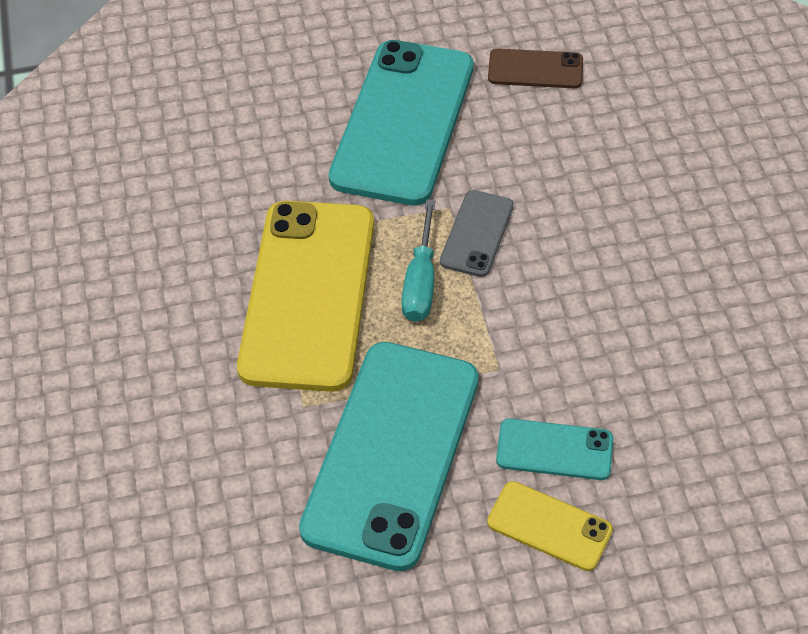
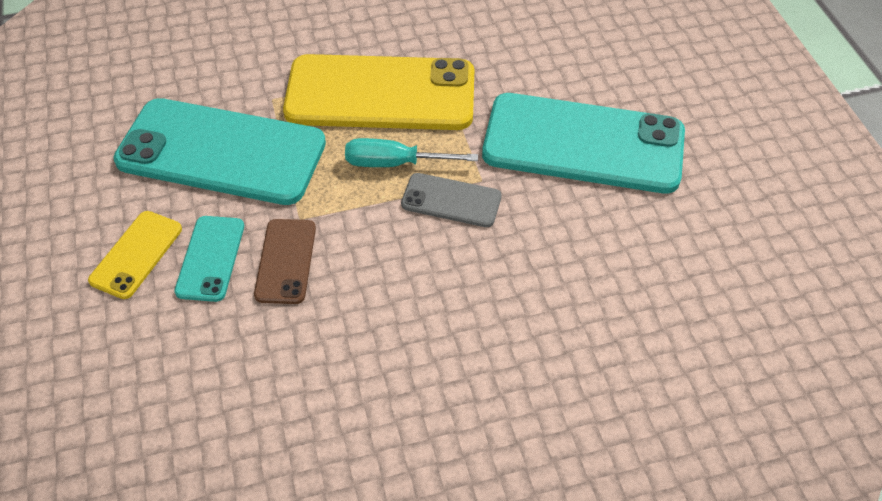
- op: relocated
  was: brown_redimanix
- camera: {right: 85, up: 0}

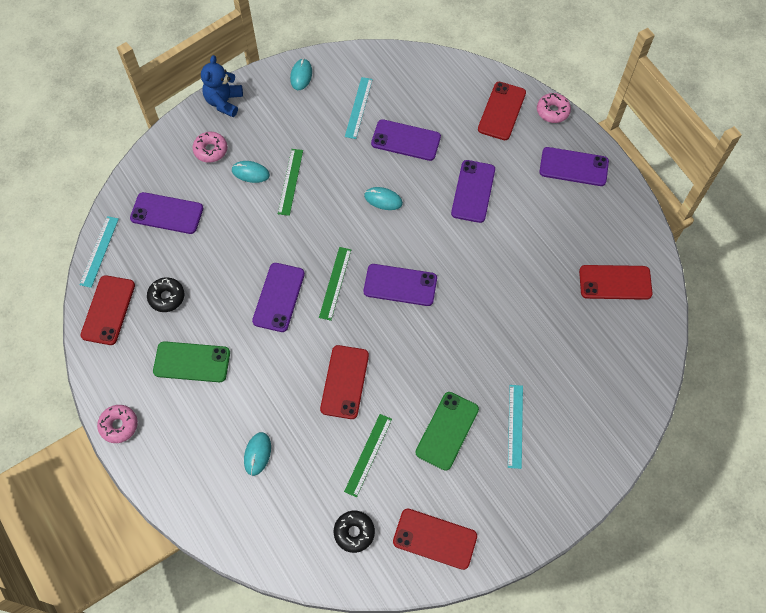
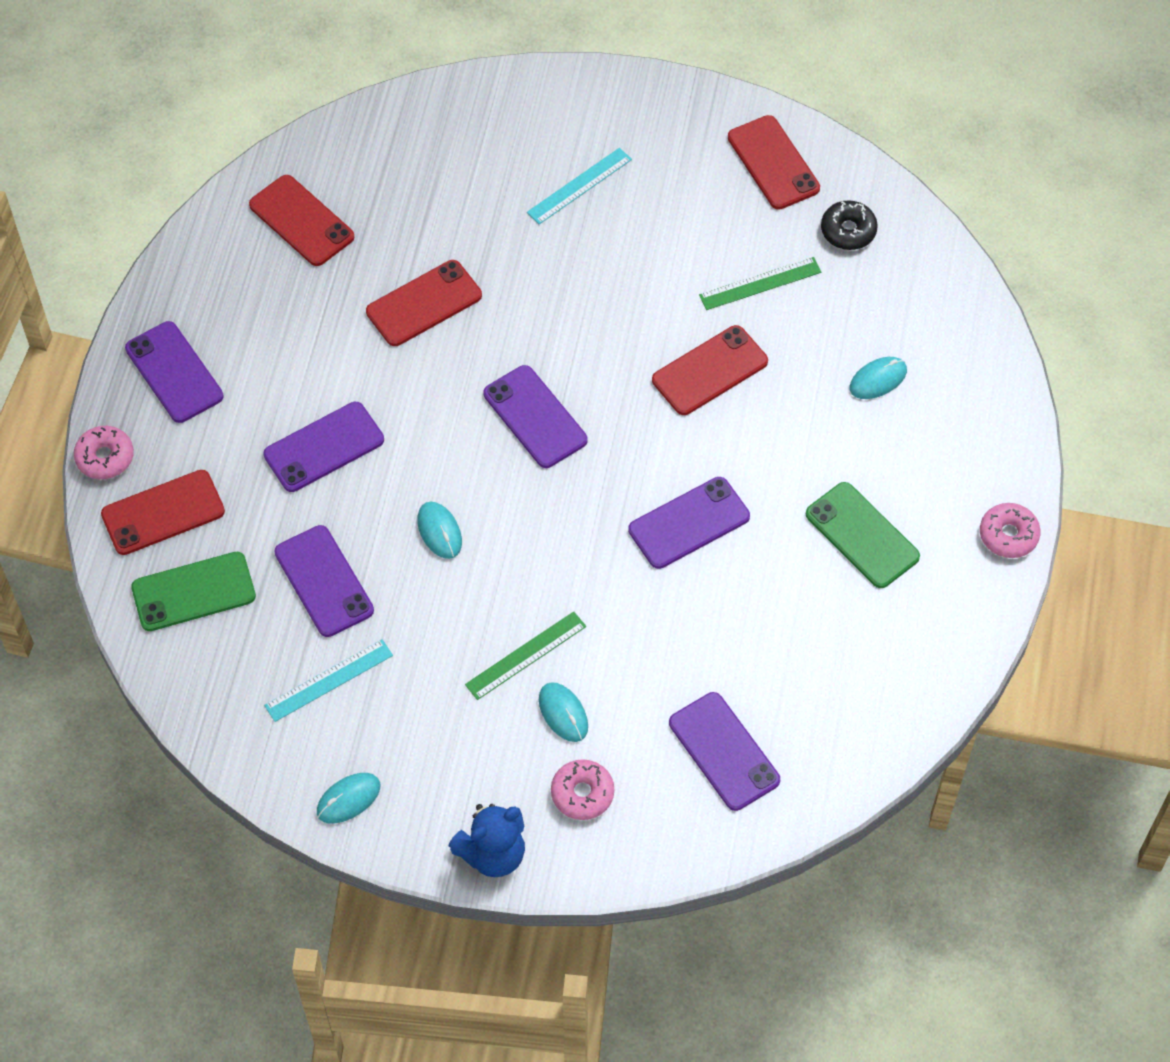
- op: missing
  was: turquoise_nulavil (no. 1 from left)
- op: missing
  was: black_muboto (no. 1 from left)
- op: missing
  was: green_nulavil (no. 2 from left)
- op: relocated
  was: red_redimanix (no. 1 from left in the first image)
  now: red_redimanix (no. 3 from left)
- op: relocated
  was: green_redimanix (no. 2 from left in the first image)
  now: green_redimanix (no. 1 from left)
- camera: {right: -135, up: -5}

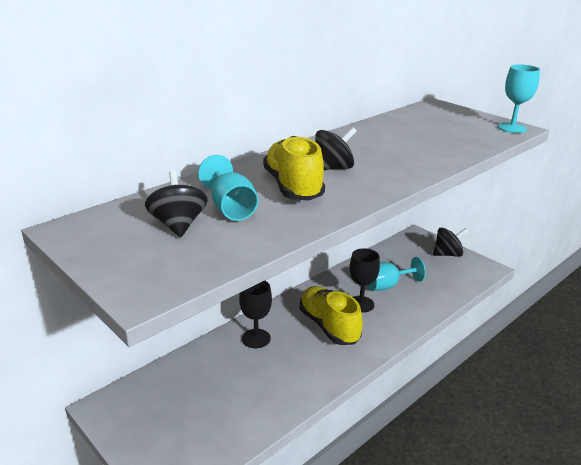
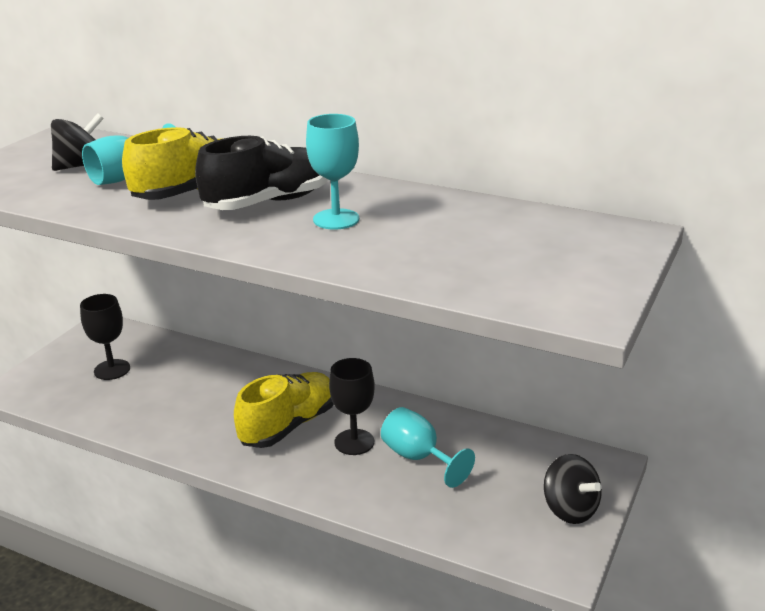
- op: relocated
  was: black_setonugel (no. 1 from left)
- op: relocated
  was: turquoise_setonugel (no. 3 from left in the first image)
  now: turquoise_setonugel (no. 2 from left)
- op: exchanged
  was: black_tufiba (no. 2 from left)
  now: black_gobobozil
- camera: {right: 70, up: 0}

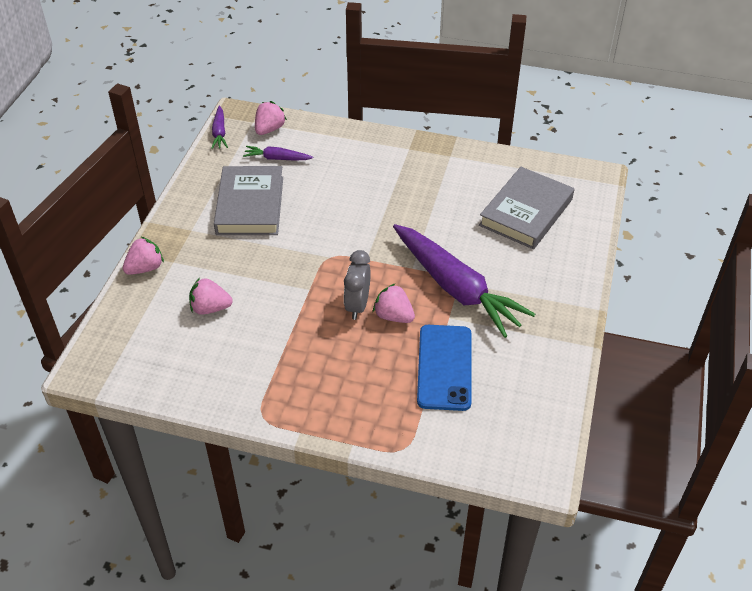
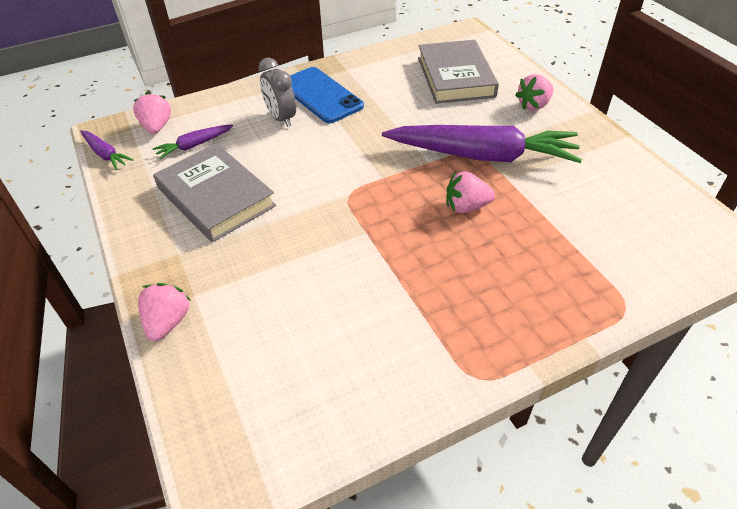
- op: relocated
  was: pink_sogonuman (no. 2 from left in the first image)
  now: pink_sogonuman (no. 4 from left)
- op: relocated
  was: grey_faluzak
- op: relocated
  was: blue_redimanix
- camera: {right: -40, up: 0}

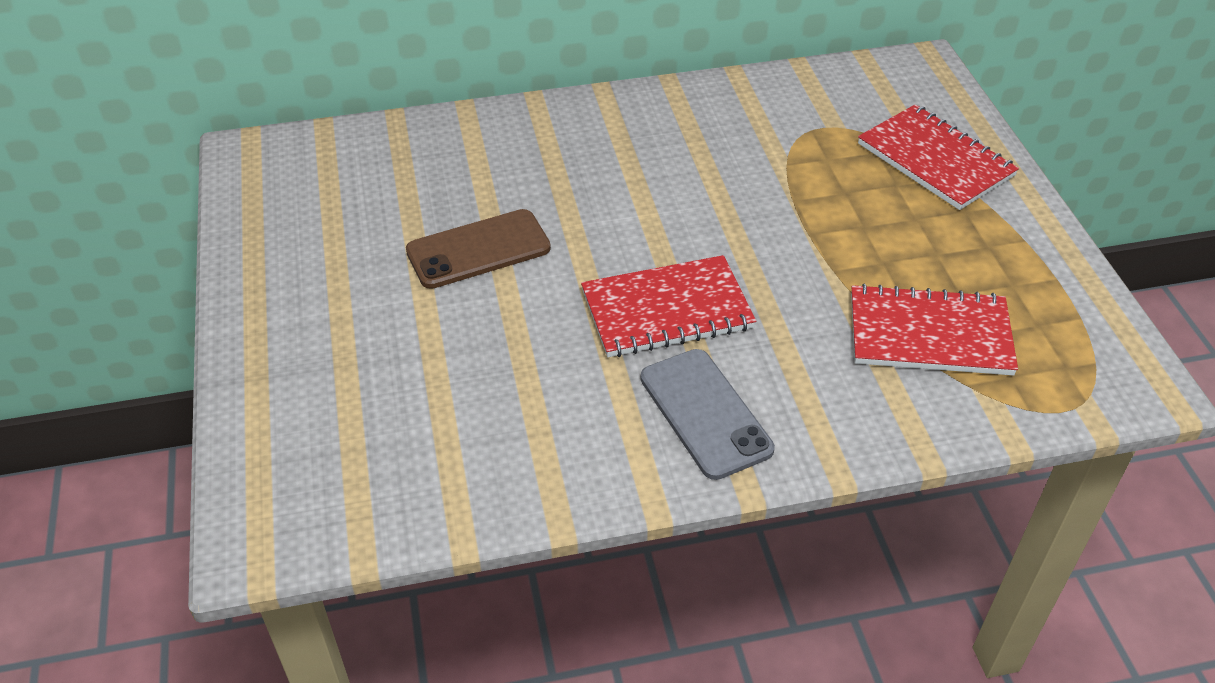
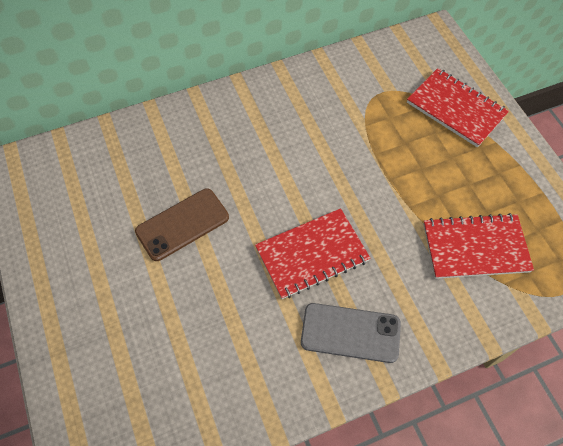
- op: spun
  was: grey_redimanix
  clockwise: -45
- camera: {right: -10, up: 15}

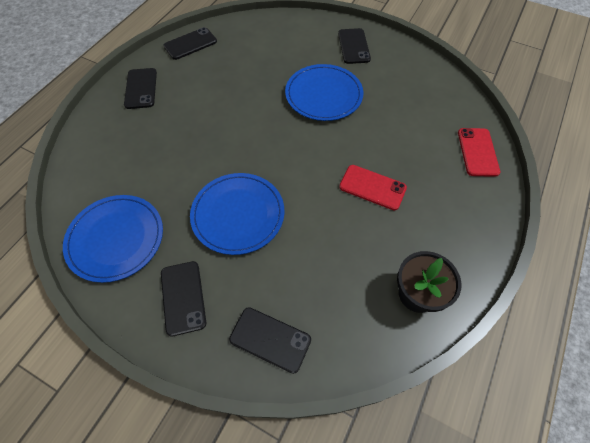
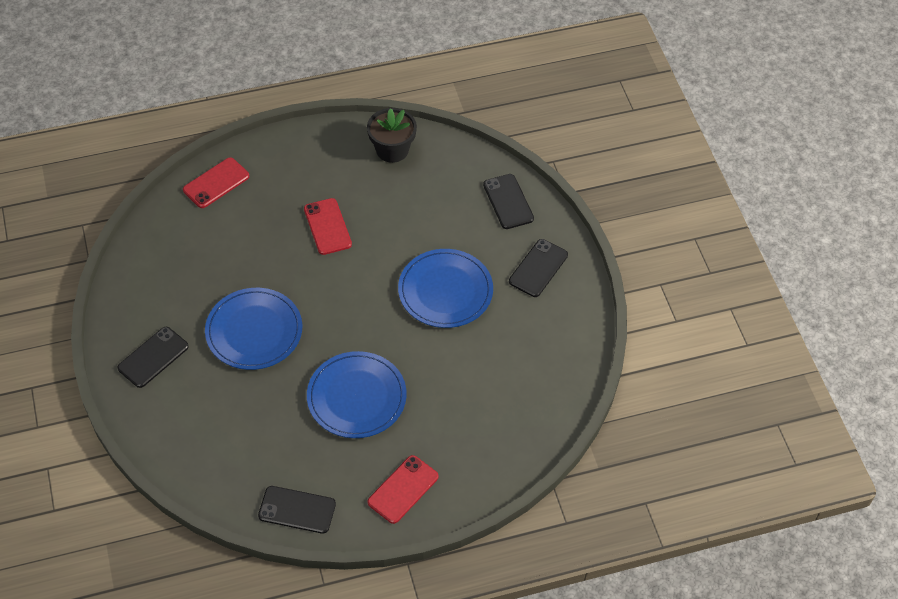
- op: relocated
  was: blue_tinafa (no. 1 from left in the first image)
  now: blue_tinafa (no. 2 from left)
- op: colour
  was: black_redimanix (no. 1 from left)
  now: red_redimanix (no. 3 from left)
- camera: {right: -135, up: -5}

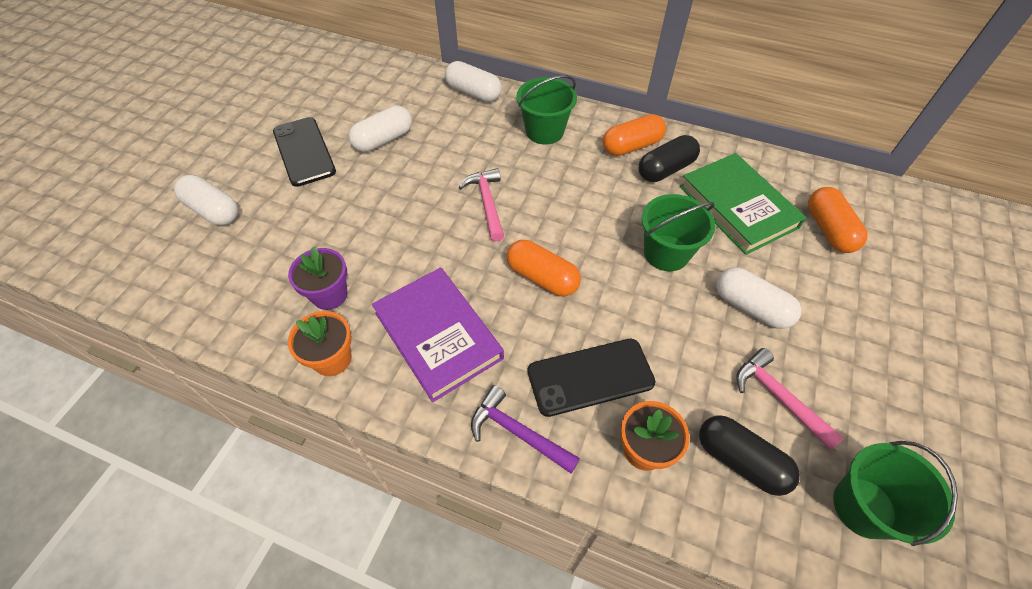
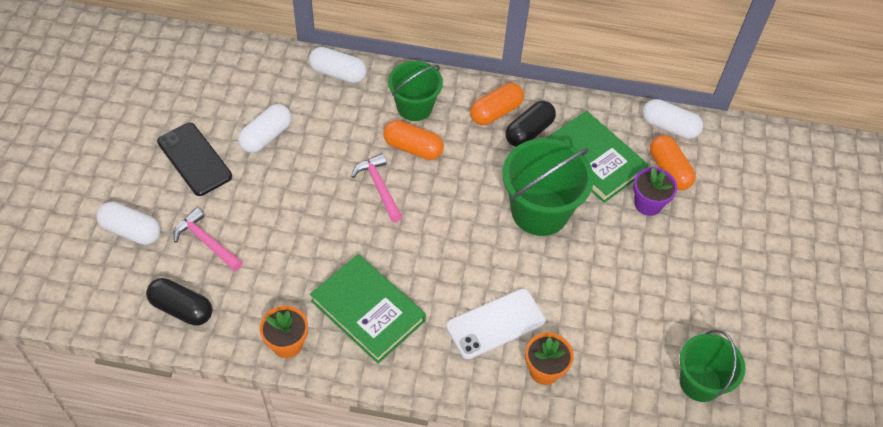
- op: missing
  was: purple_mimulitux
- op: relocated
  was: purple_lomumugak
- op: relocated
  was: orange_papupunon (no. 1 from left)
- op: relocated
  was: black_papupunon (no. 2 from left in the first image)
  now: black_papupunon (no. 1 from left)
- op: relocated
  was: white_papupunon (no. 4 from left)
- op: relocated
  was: pink_mimulitux (no. 2 from left in the first image)
  now: pink_mimulitux (no. 1 from left)
- op: colour
  was: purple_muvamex
  now: green_muvamex (no. 1 from left)
- op: colour
  was: black_redimanix (no. 2 from left)
  now: white_redimanix
- op: size
  was: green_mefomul (no. 2 from left)
  ratio: 1.53
- camera: {right: -15, up: 0}

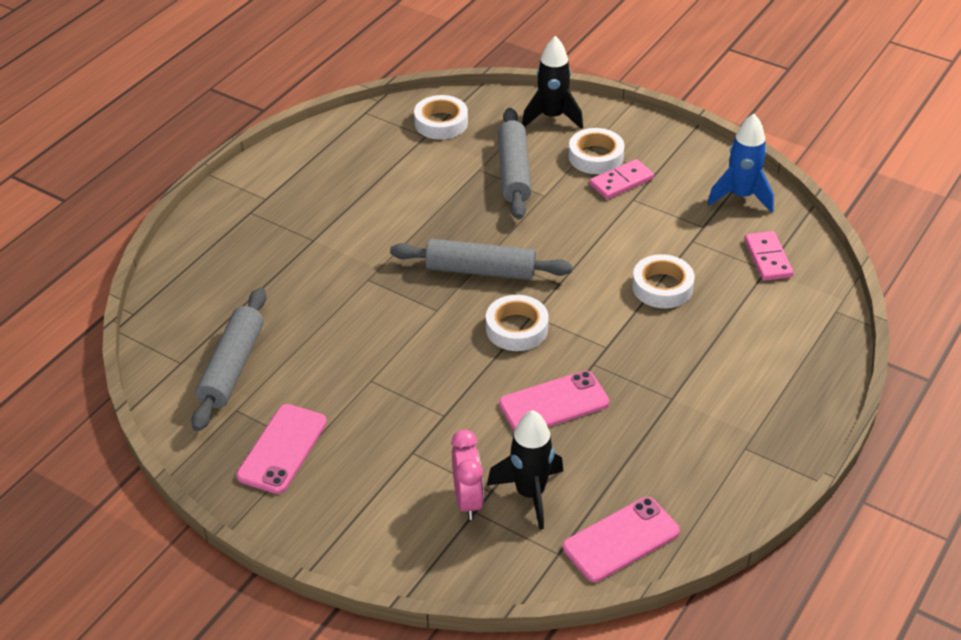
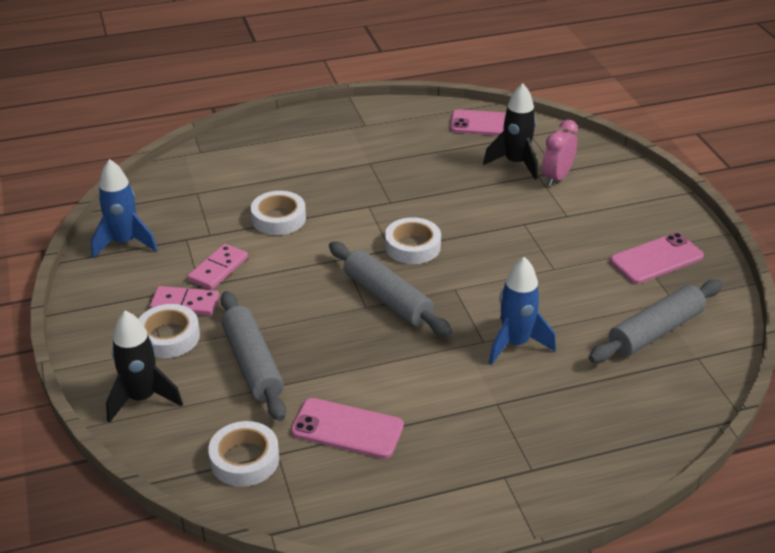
- op: appeared
  now: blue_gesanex (no. 2 from left)
- op: relocated
  was: pink_redimanix (no. 2 from left in the first image)
  now: pink_redimanix (no. 1 from left)
- op: relocated
  was: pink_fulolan (no. 2 from left)
- op: spun
  was: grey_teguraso (no. 3 from left in the first image)
  clockwise: -60
- camera: {right: -140, up: -5}

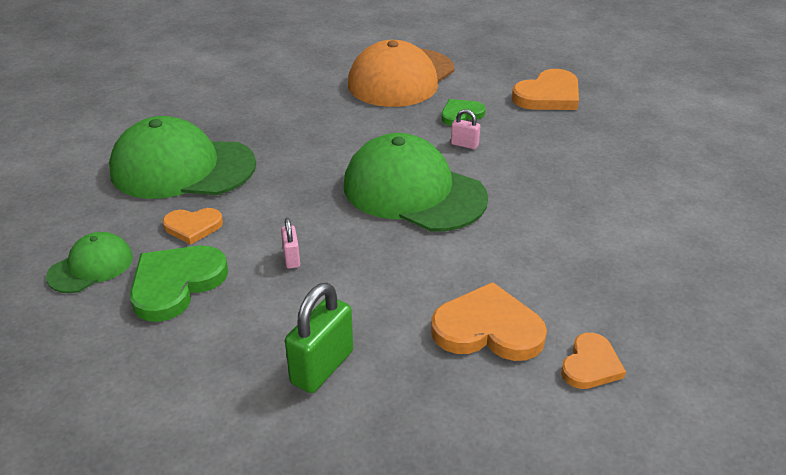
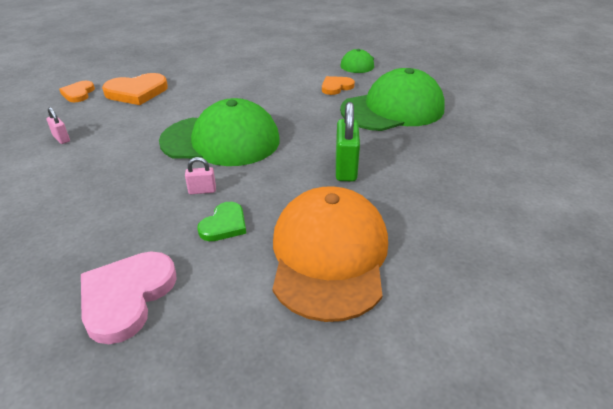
- op: missing
  was: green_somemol (no. 1 from left)
- op: relocated
  was: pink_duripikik (no. 1 from left)
- op: relocated
  was: green_duripikik
- op: colour
  was: orange_somemol (no. 3 from left)
  now: pink_somemol
- camera: {right: 150, up: 0}

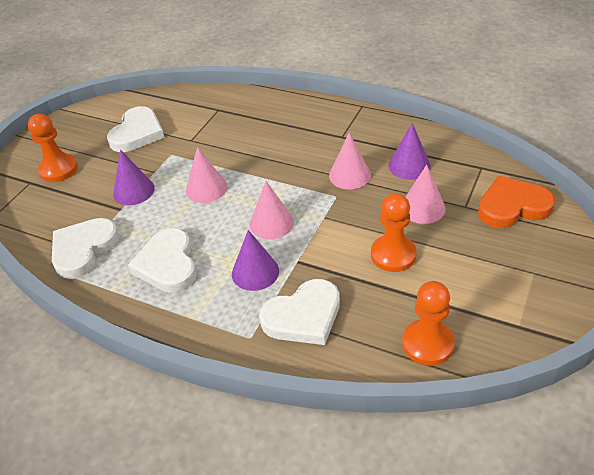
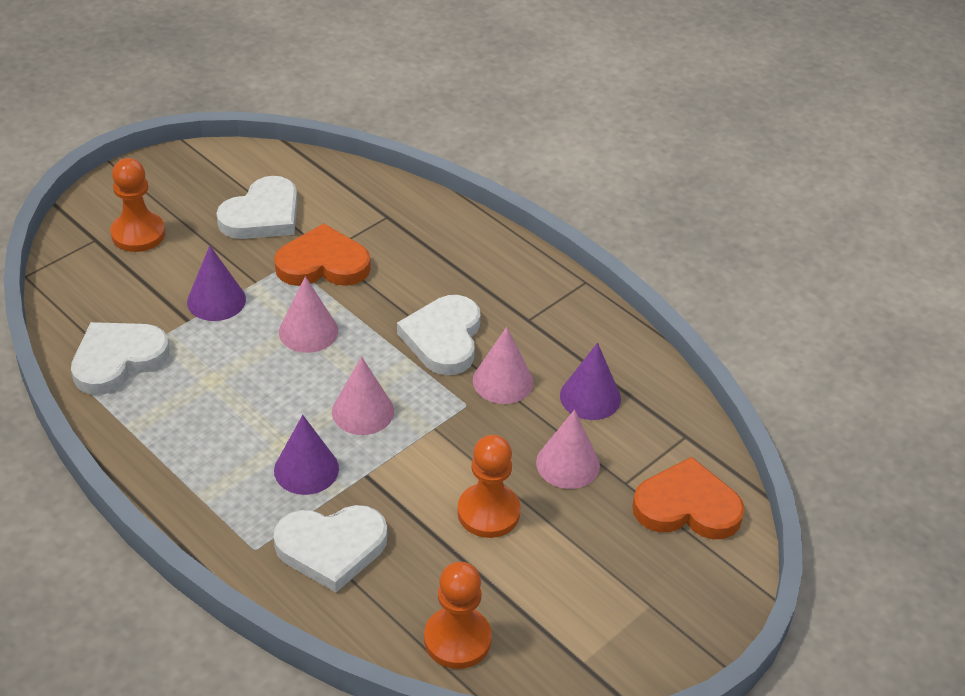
- op: appeared
  now: orange_somemol (no. 1 from left)
- op: relocated
  was: white_somemol (no. 3 from left in the first image)
  now: white_somemol (no. 4 from left)
- camera: {right: 15, up: 0}

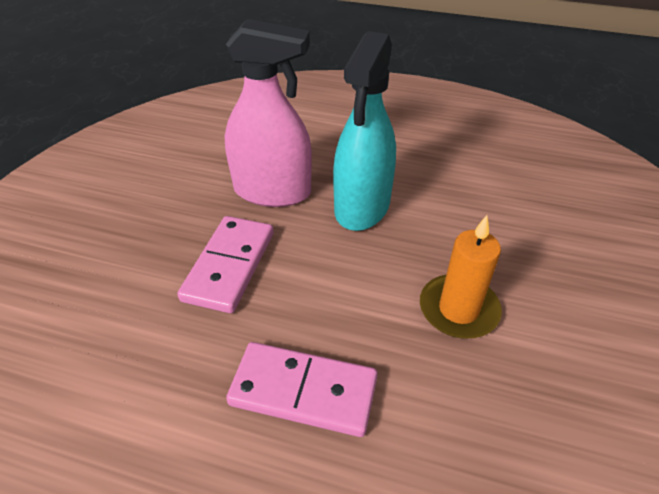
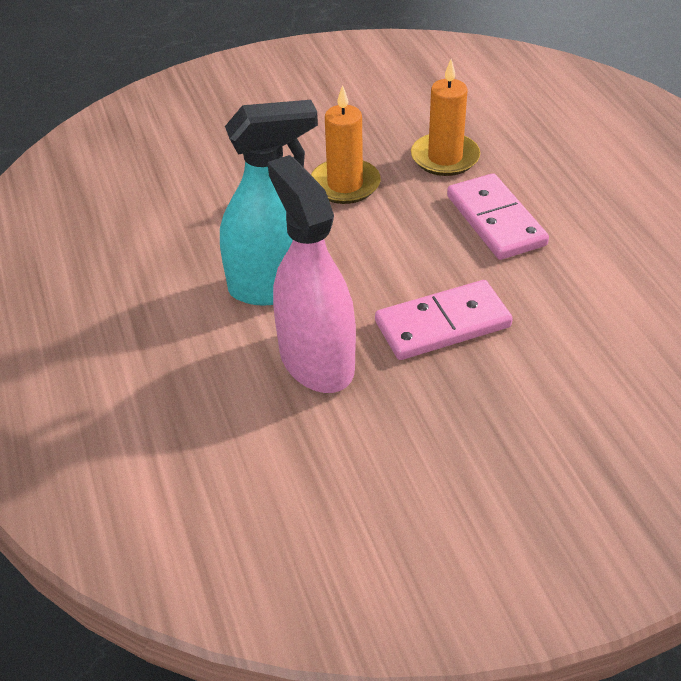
- op: appeared
  now: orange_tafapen (no. 2 from left)
- camera: {right: -125, up: 0}

